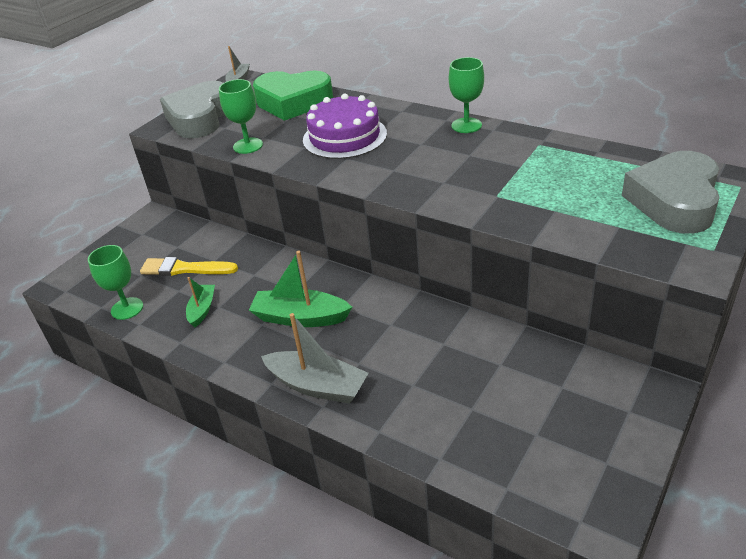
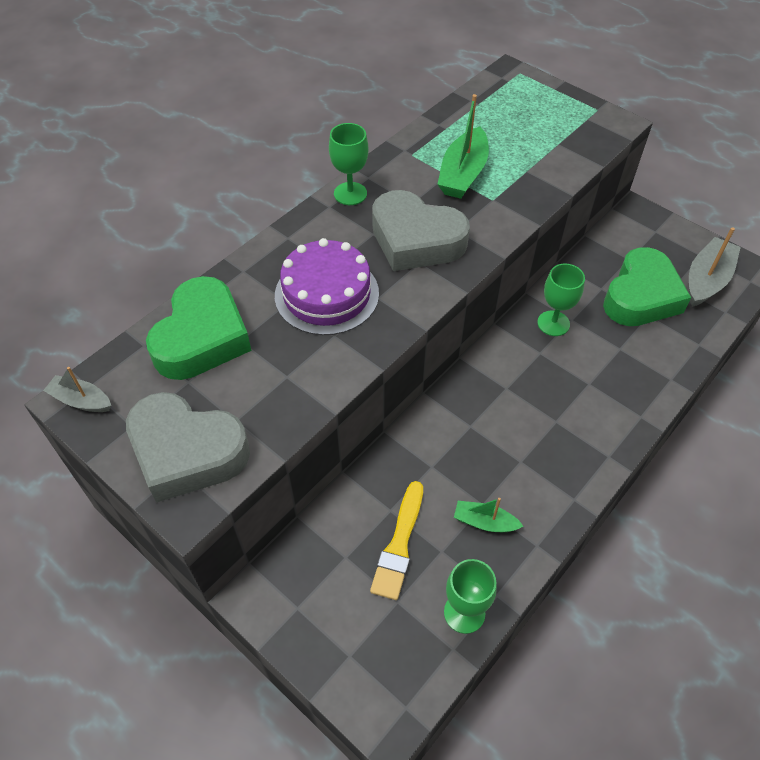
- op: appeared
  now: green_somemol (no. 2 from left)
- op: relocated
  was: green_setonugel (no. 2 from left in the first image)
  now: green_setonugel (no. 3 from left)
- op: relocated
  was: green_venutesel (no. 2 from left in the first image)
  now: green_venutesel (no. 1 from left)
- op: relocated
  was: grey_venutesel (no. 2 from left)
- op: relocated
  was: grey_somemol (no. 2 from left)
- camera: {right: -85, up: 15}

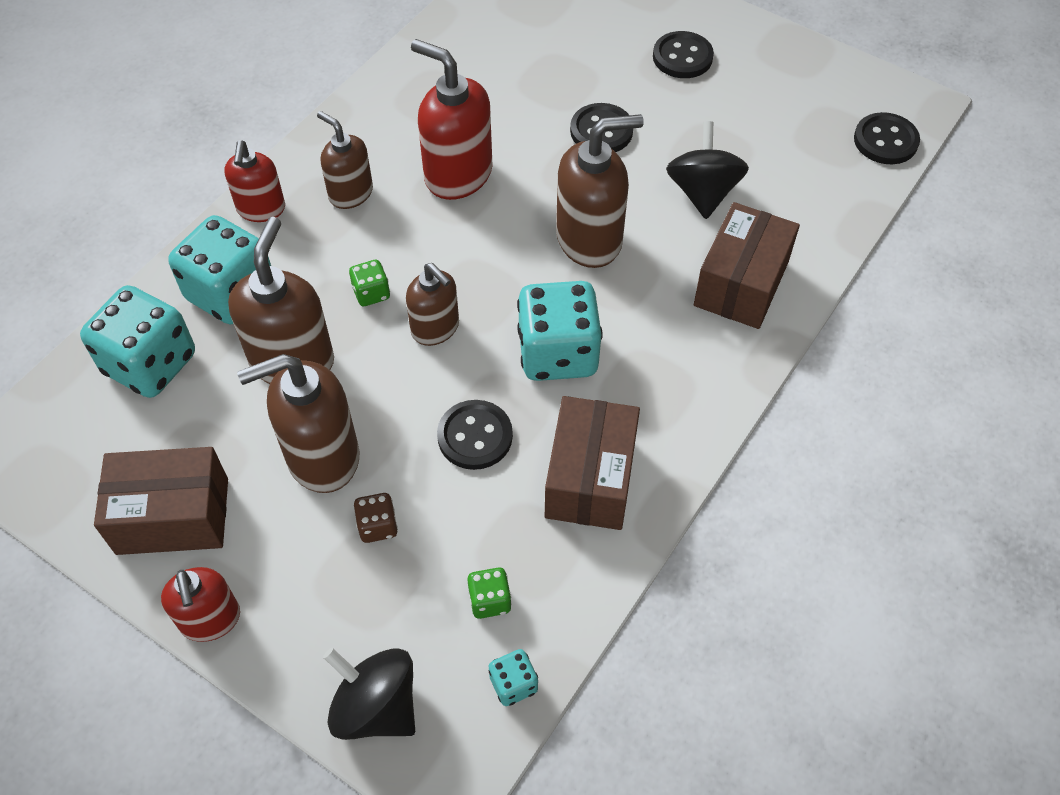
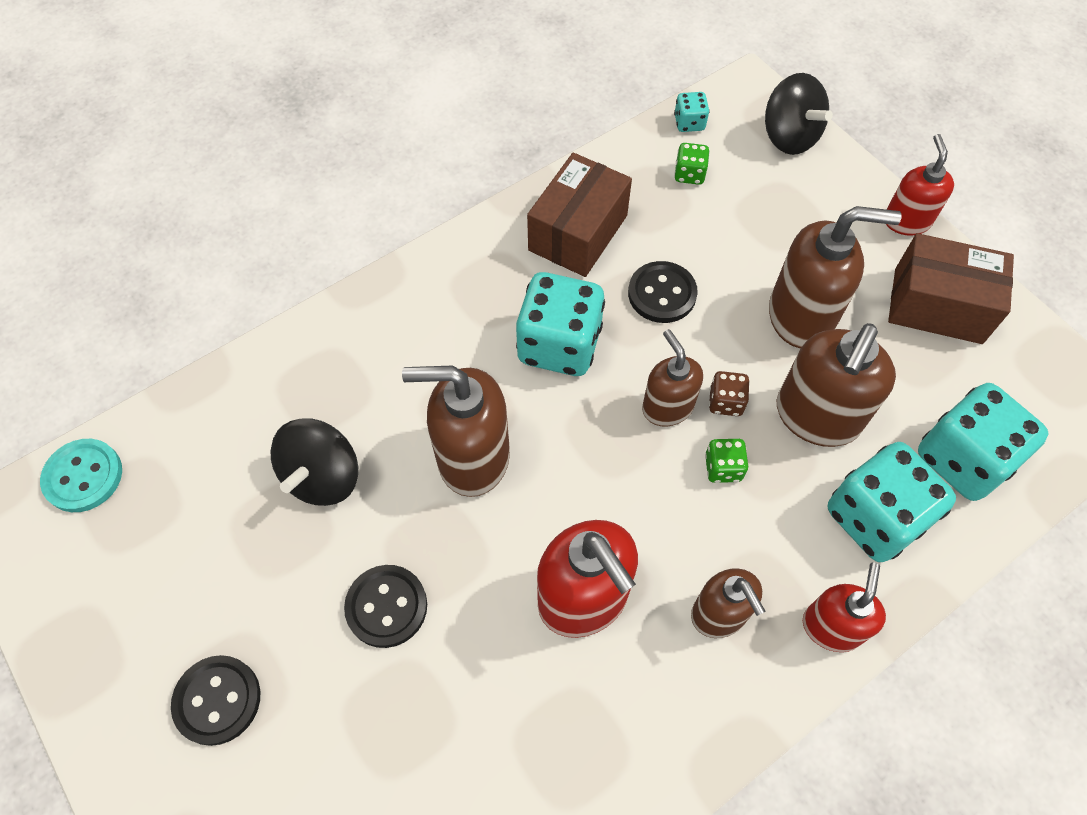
- op: missing
  was: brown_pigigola (no. 3 from left)
- op: relocated
  was: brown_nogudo
- op: colour
  was: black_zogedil (no. 4 from left)
  now: turquoise_zogedil
- camera: {right: -160, up: 5}

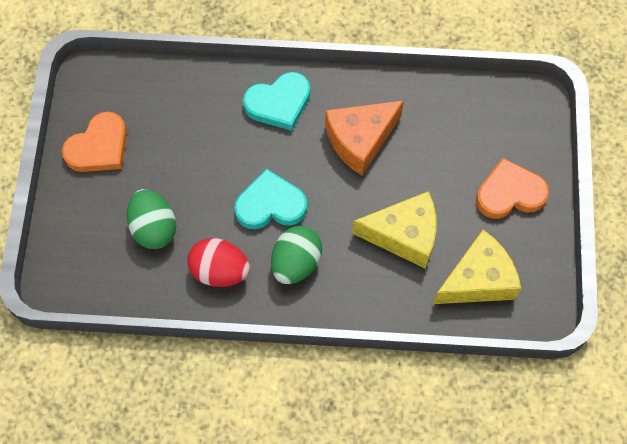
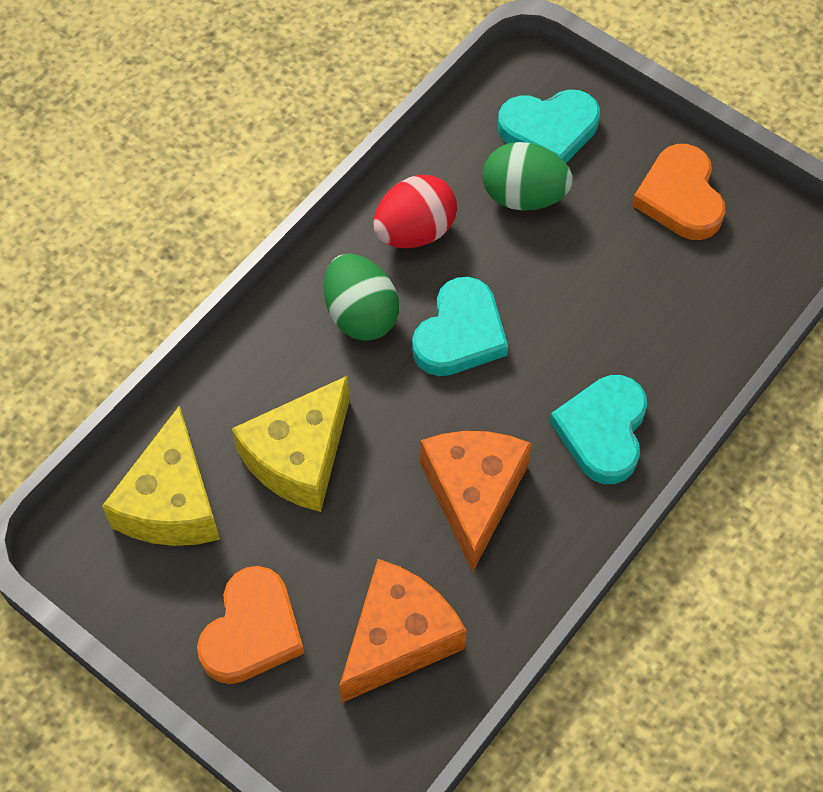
- op: appeared
  now: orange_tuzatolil (no. 1 from left)
- op: appeared
  now: turquoise_somemol (no. 2 from left)
- camera: {right: 125, up: -5}

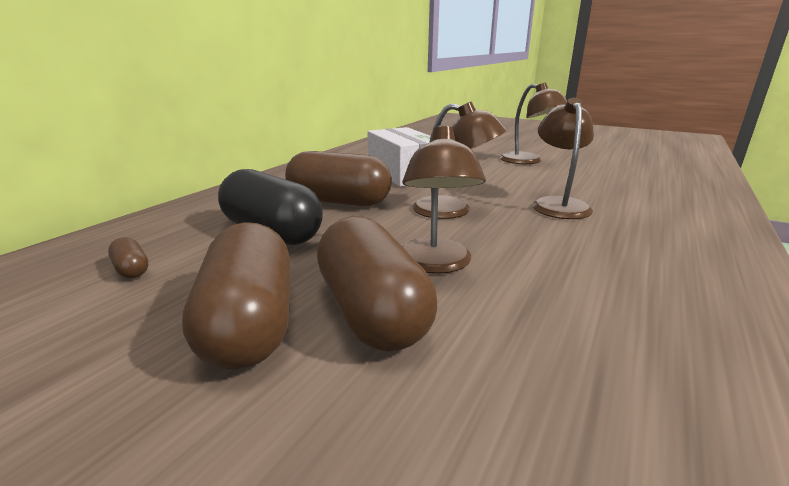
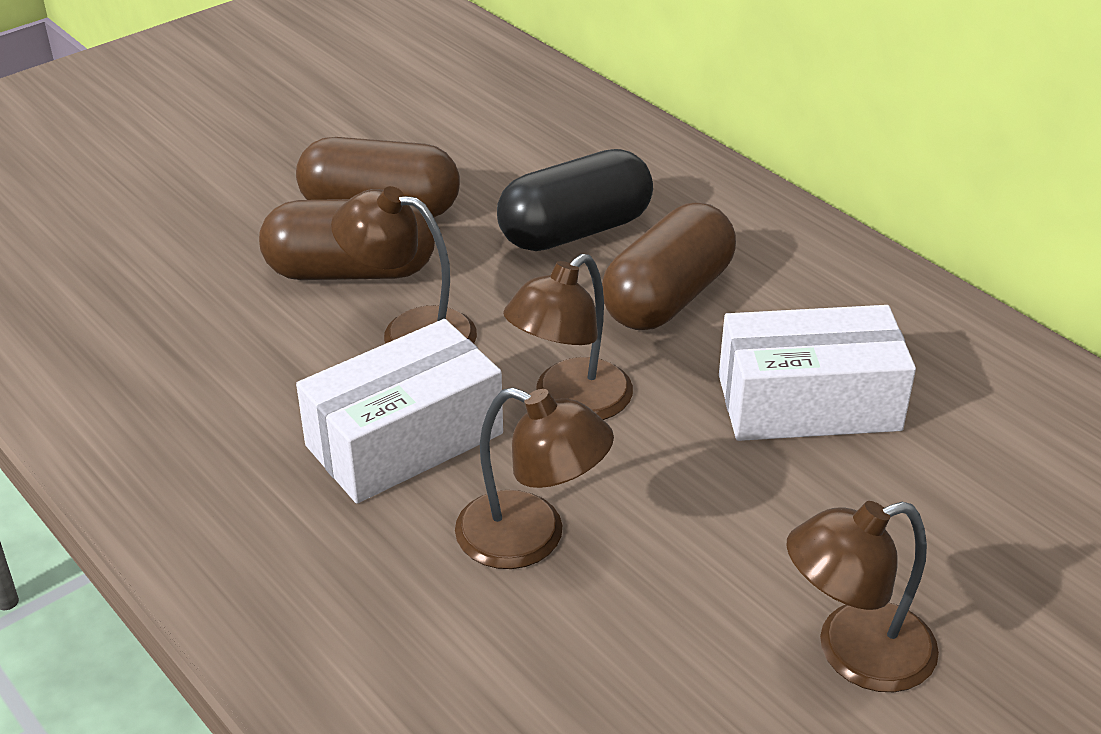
- op: missing
  was: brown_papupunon (no. 1 from left)
- op: appeared
  now: white_pigigola (no. 1 from left)
- camera: {right: 110, up: 15}

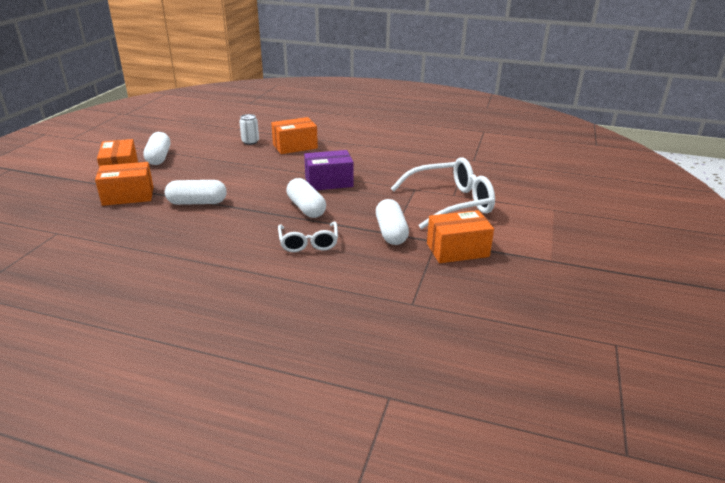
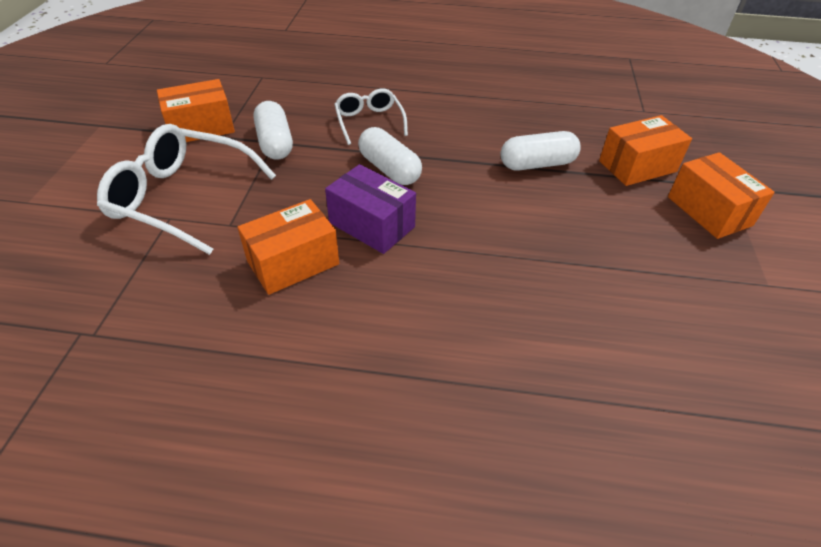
- op: missing
  was: white_papupunon (no. 1 from left)
- op: missing
  was: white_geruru
- op: relocated
  was: orange_pigigola (no. 3 from left in the first image)
  now: orange_pigigola (no. 2 from left)
- op: spun
  was: purple_pigigola
  clockwise: 60
- op: spun
  was: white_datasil (no. 2 from left in the first image)
  clockwise: 45
- camera: {right: 170, up: 15}

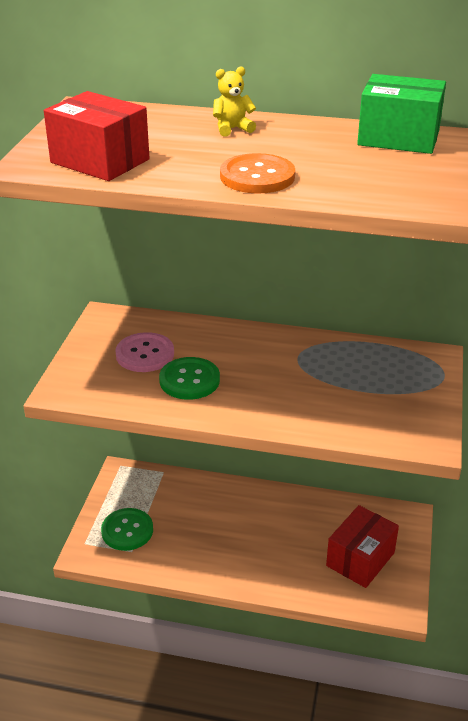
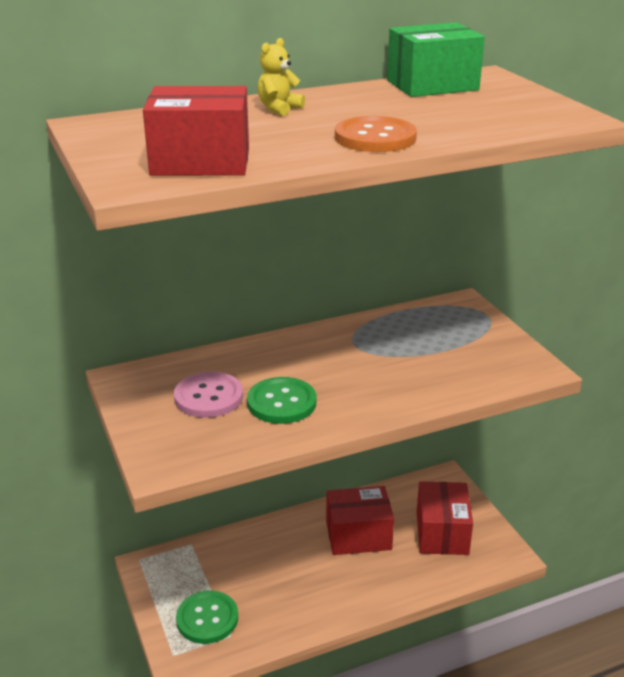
- op: appeared
  now: red_pigigola (no. 2 from left)
- camera: {right: -35, up: -5}

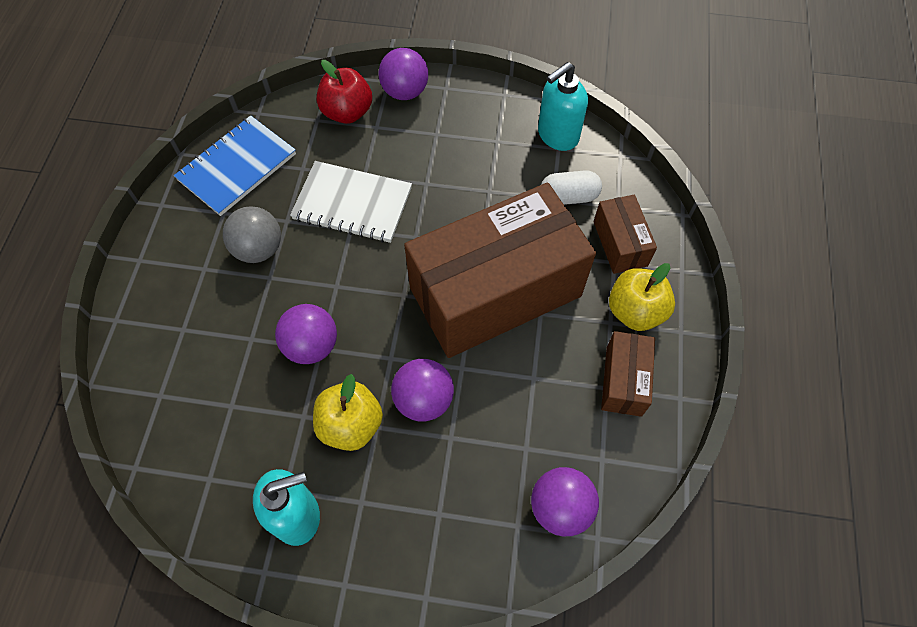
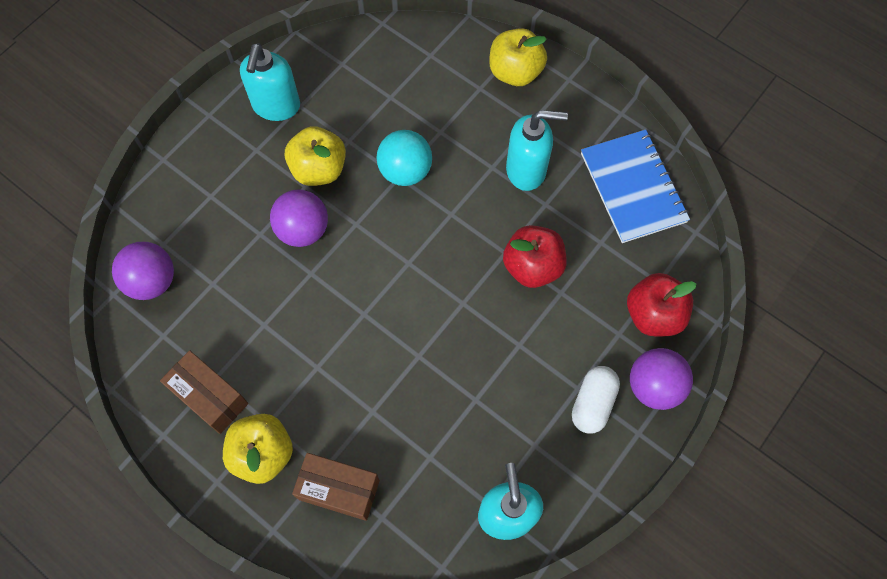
- op: missing
  was: brown_pigigola (no. 1 from left)
- op: appeared
  now: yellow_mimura (no. 3 from left)
- op: relocated
  was: white_papupunon
- op: exchanged
  was: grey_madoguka
  now: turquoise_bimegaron (no. 3 from left)
- op: exchanged
  was: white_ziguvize
  now: red_mimura (no. 1 from left)
- op: colour
  was: purple_madoguka (no. 1 from left)
  now: turquoise_madoguka
- camera: {right: 120, up: 5}

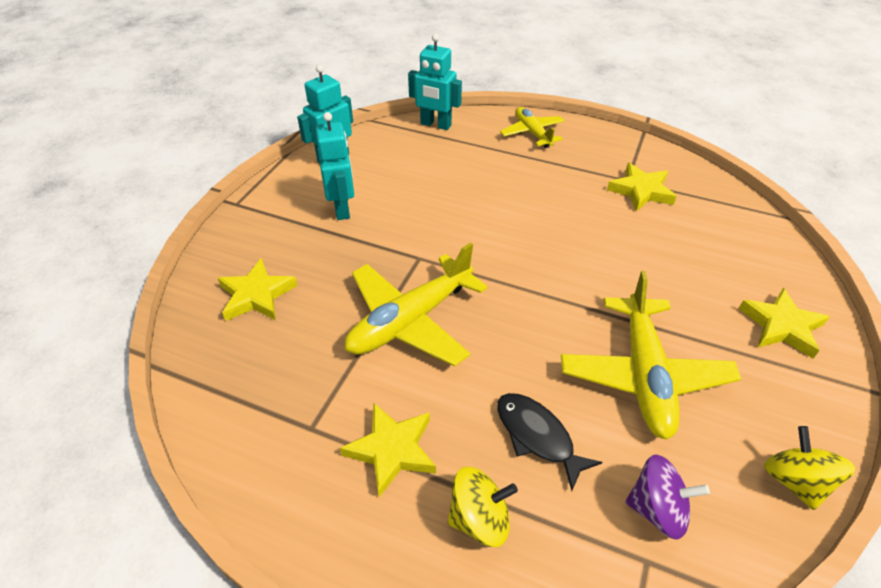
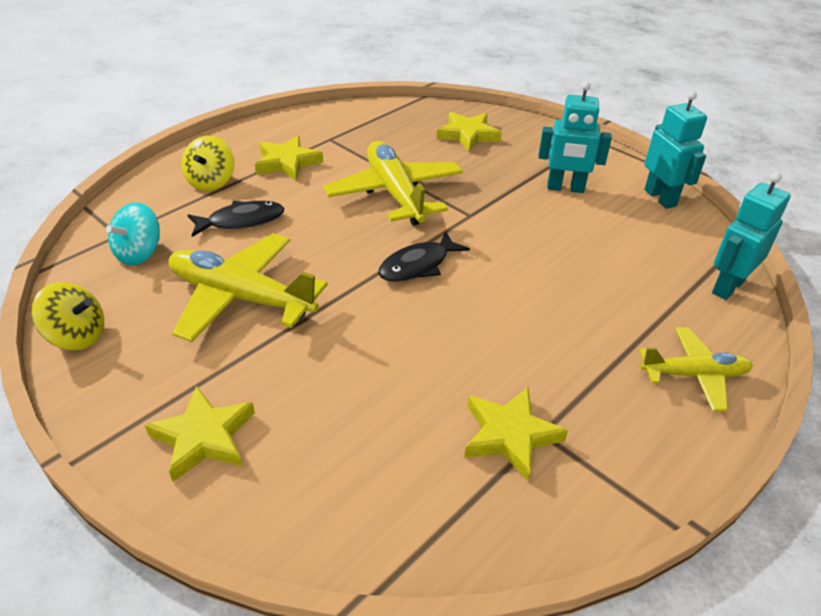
- op: appeared
  now: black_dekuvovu (no. 2 from left)
- op: colour
  was: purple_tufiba
  now: turquoise_tufiba
- camera: {right: 110, up: -5}

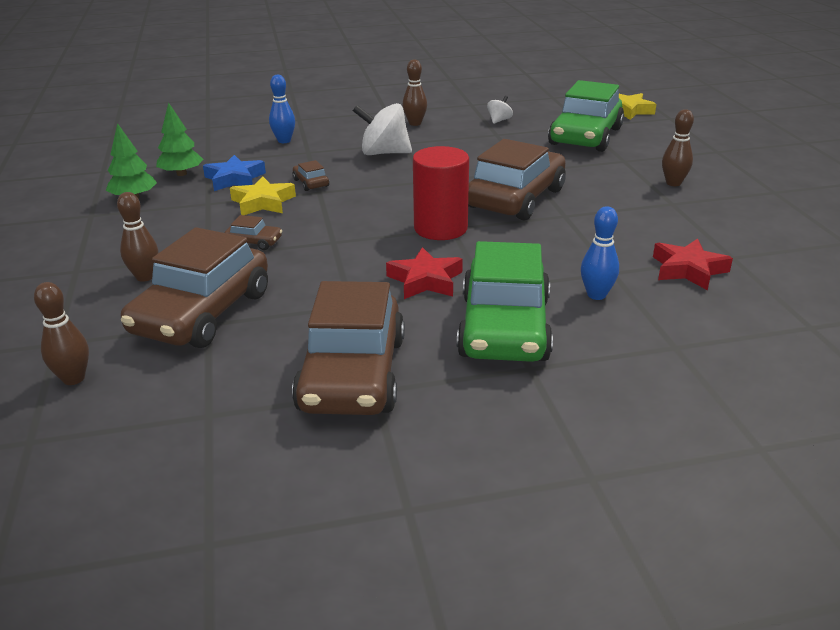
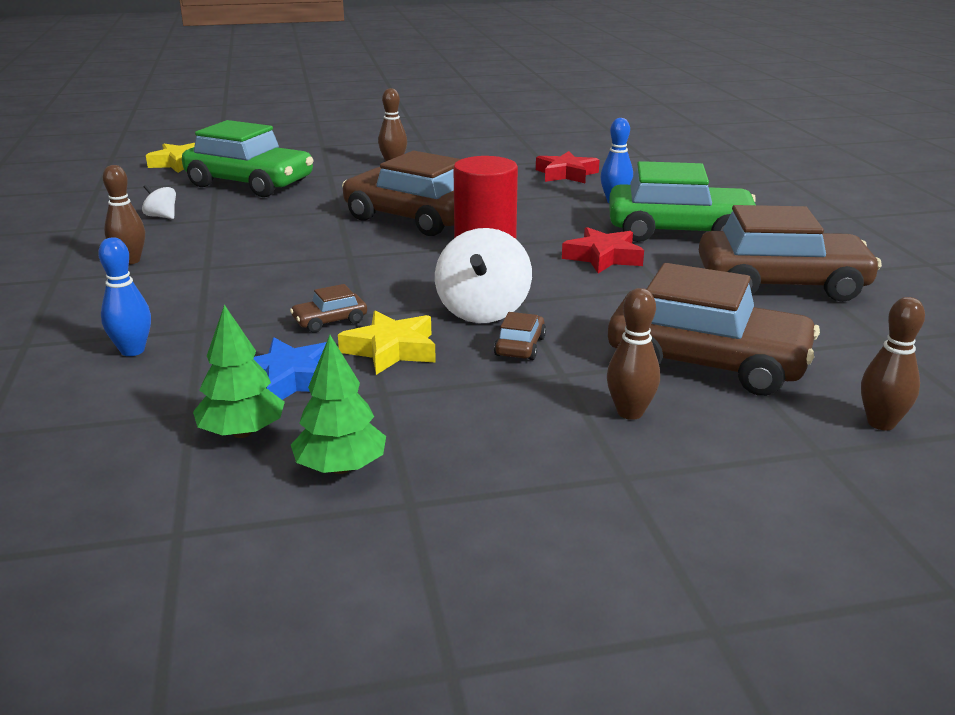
- op: relocated
  was: white_tufiba (no. 1 from left in the first image)
  now: white_tufiba (no. 2 from left)
- camera: {right: -90, up: -5}

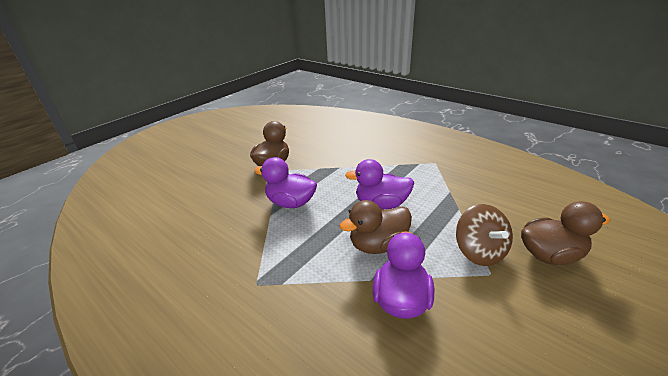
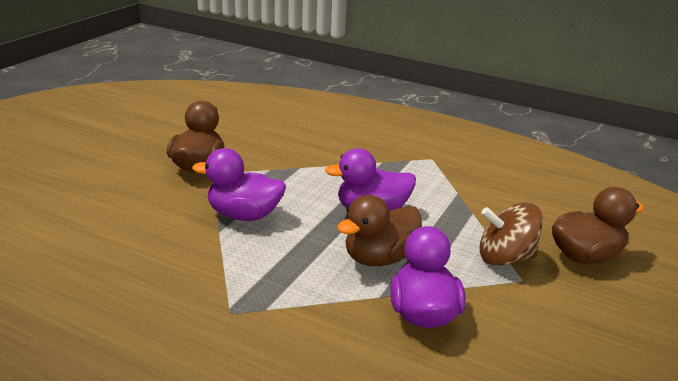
- op: spun
  was: brown_tufiba
  clockwise: 120
- camera: {right: -15, up: -5}

